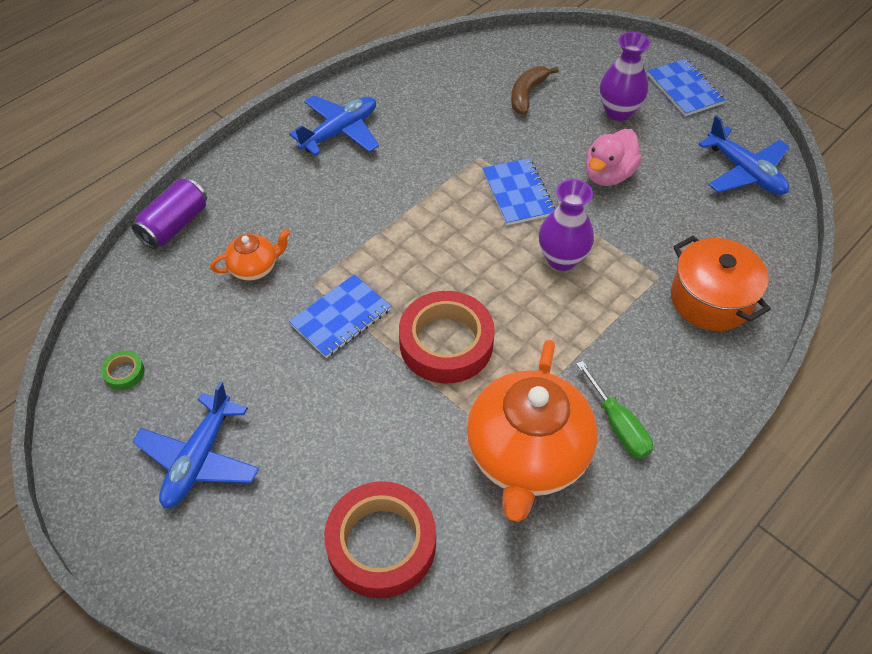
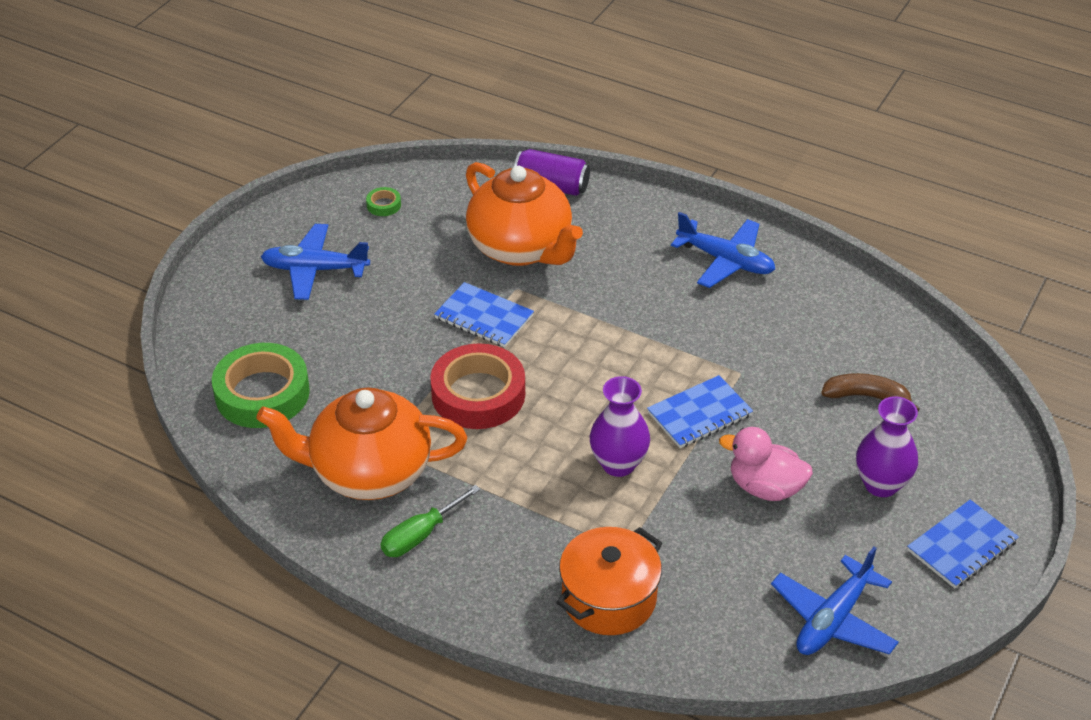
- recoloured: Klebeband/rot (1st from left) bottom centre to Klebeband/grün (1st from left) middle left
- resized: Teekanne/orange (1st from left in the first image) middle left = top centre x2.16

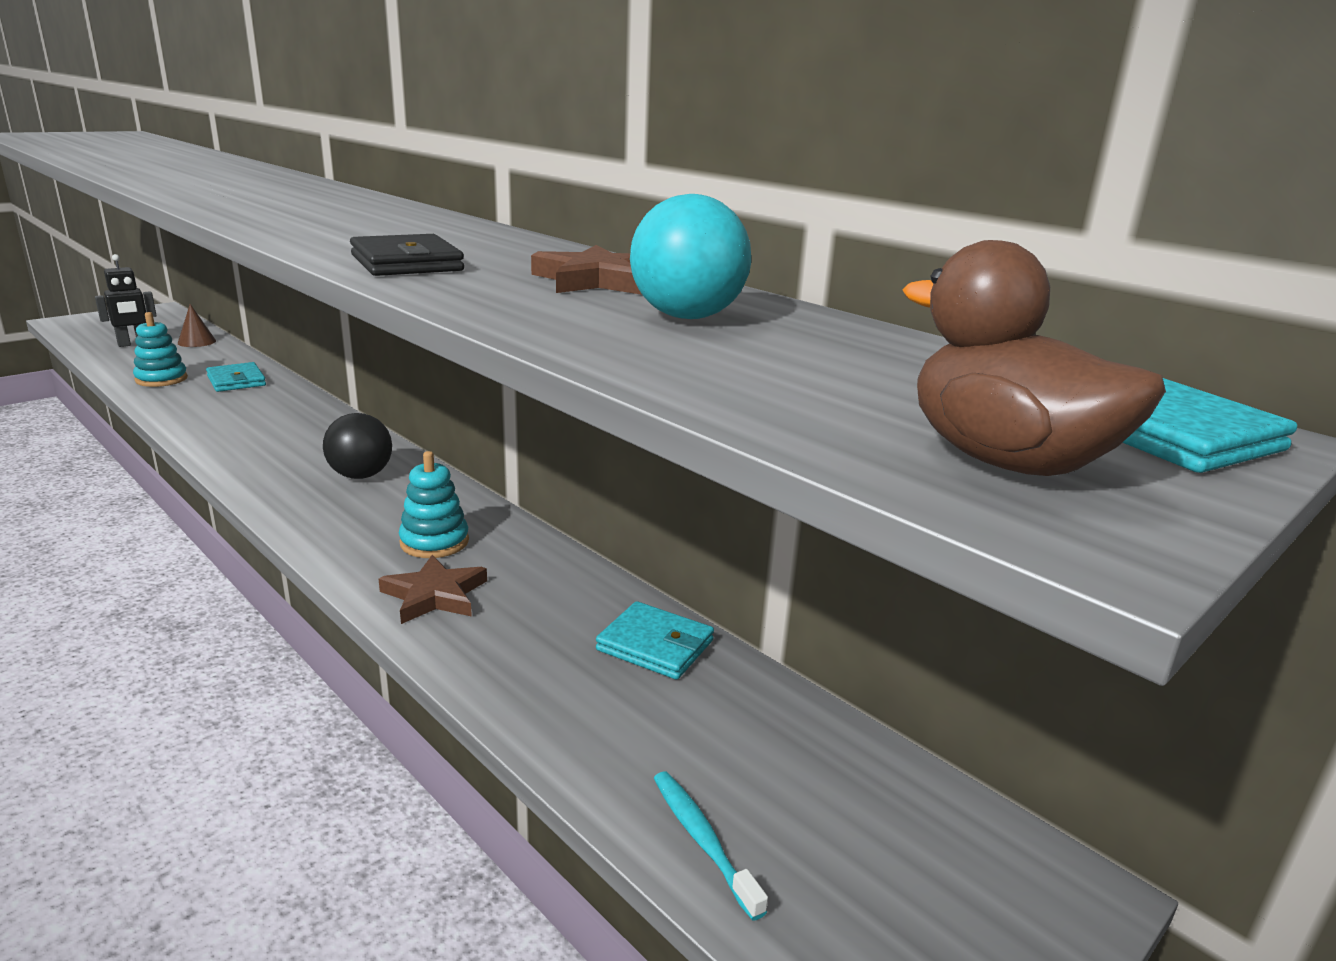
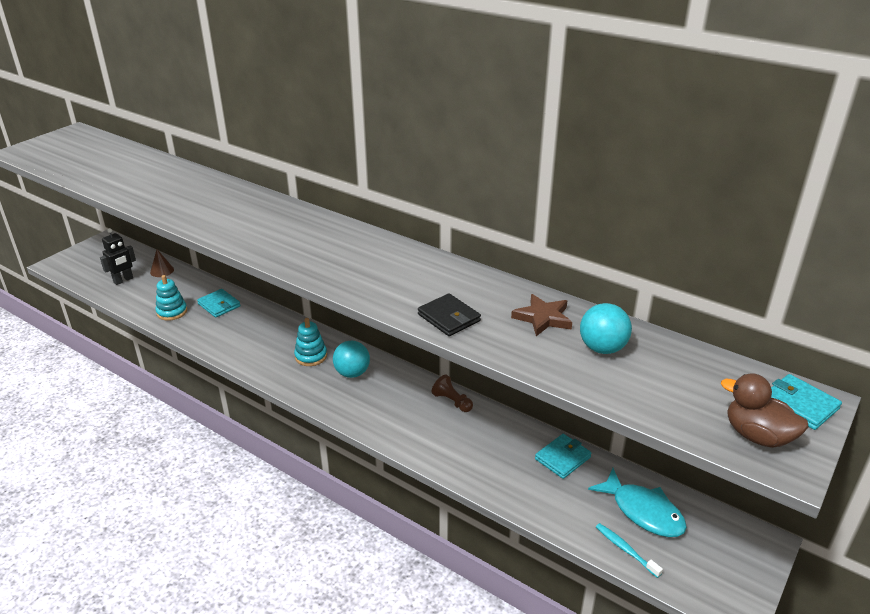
- removed: Stern/braun (1st from left) middle left
- added: Bauer/braun centre
- added: Fisch/türkis bottom right
- moved: Stapelspielzeug/türkis (2nd from left) middle left to centre
- recoloured: Ball/schwarz middle left to Ball/türkis (1st from left) centre
- turned: Geldbörse/türkis (2nd from left) centre = bottom centre 60 degrees counterclockwise

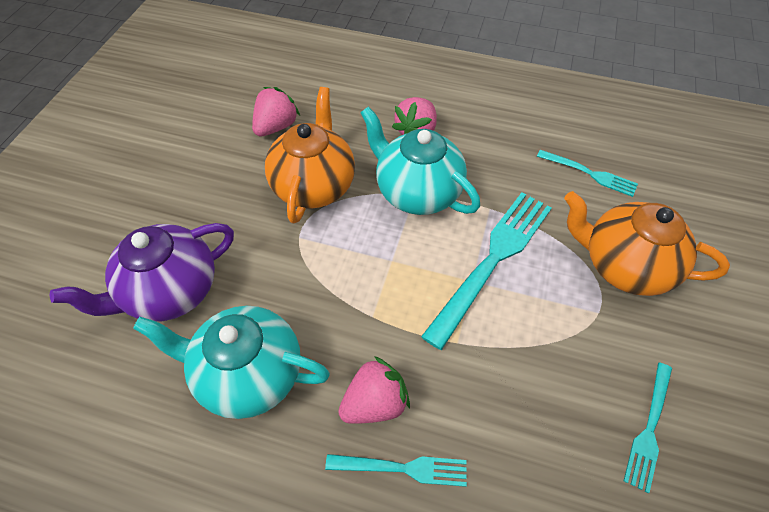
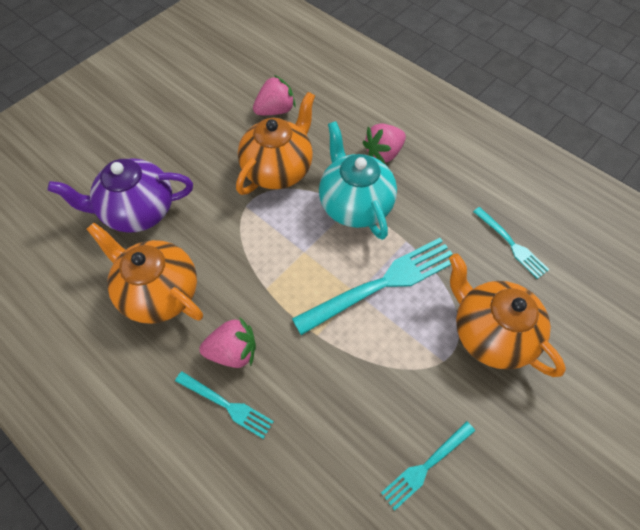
- recoloured: Teekanne/türkis (1st from left) bottom left to Teekanne/orange (1st from left) middle left

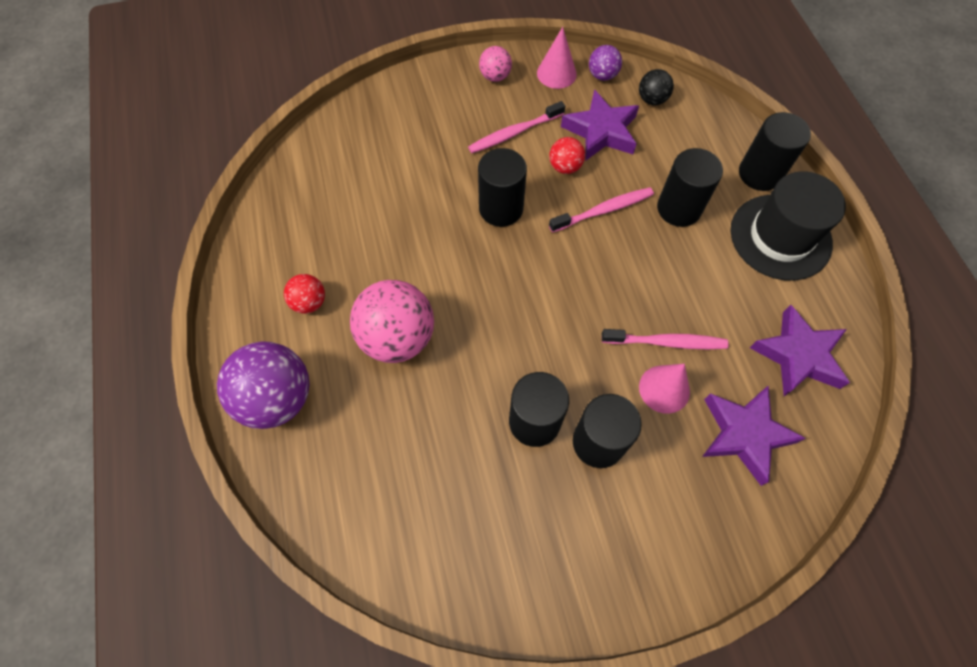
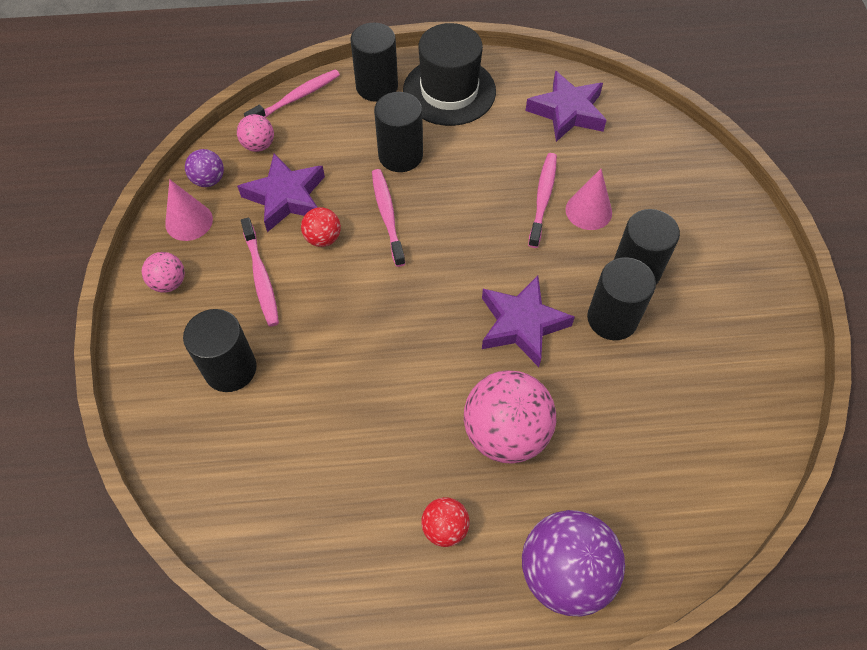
- added: Zahnbürste/rosa (2nd from left) top centre
- moved: Vollzylinder/schwarz (1st from left) top centre to middle left
- moved: Stern/lila (2nd from left) middle right to centre
- recoloured: Ball/schwarz top right to Ball/rosa (2nd from left) top left

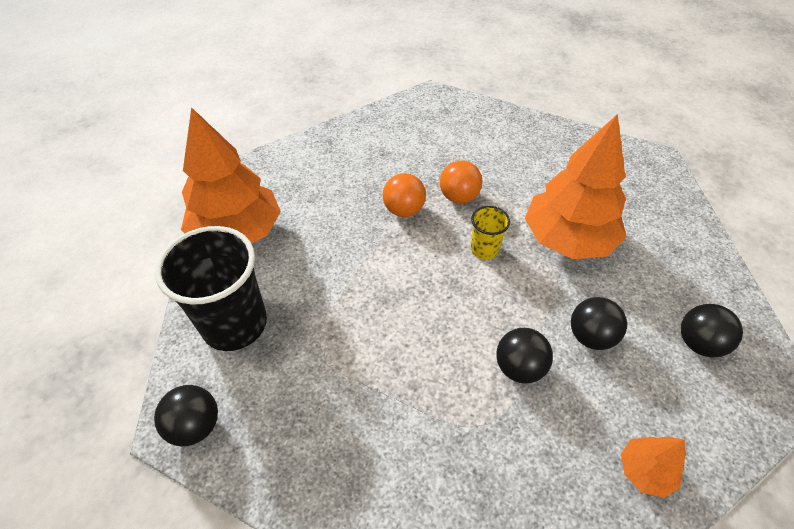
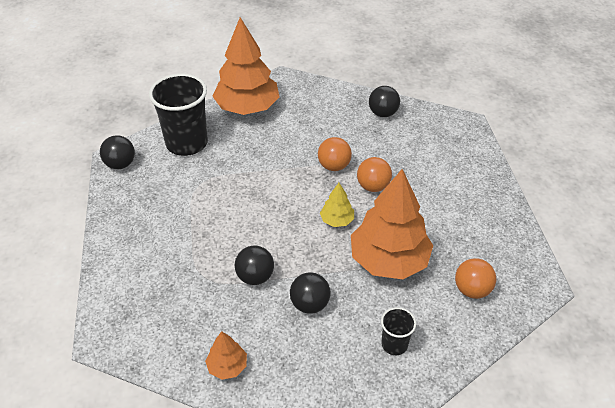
- added: Becher/schwarz (2nd from left) bottom centre
- added: Ball/orange (3rd from left) bottom right
- moved: Ball/schwarz (4th from left) middle right to top centre
- replaced: Becher/gelb centre to Baum/gelb centre

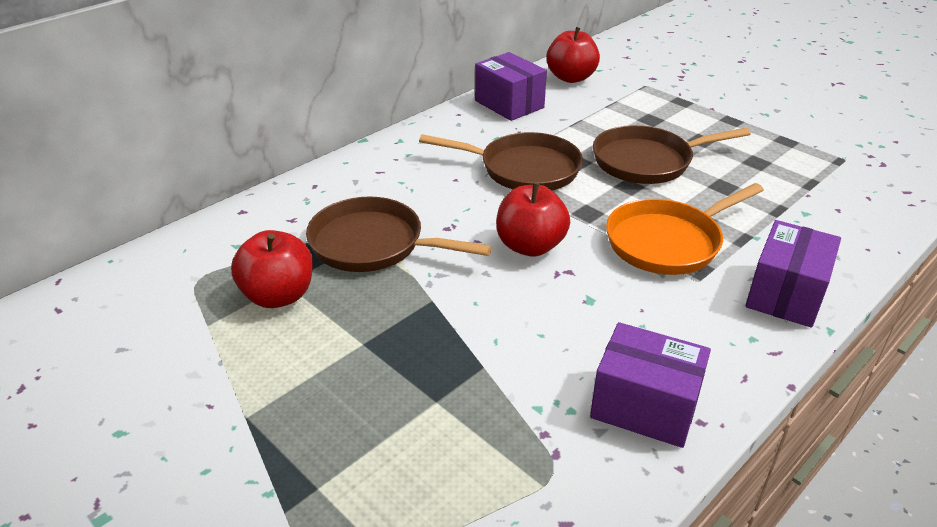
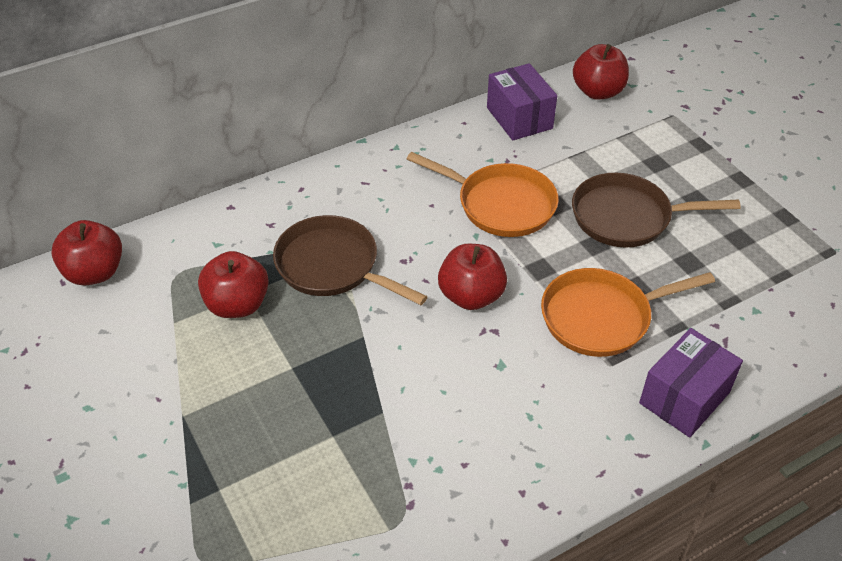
- removed: Schachtel/lila (2nd from left) bottom right
- added: Apfel/rot (1st from left) middle left
- recoloured: Pfanne/braun (2nd from left) top centre to Pfanne/orange (1st from left) centre

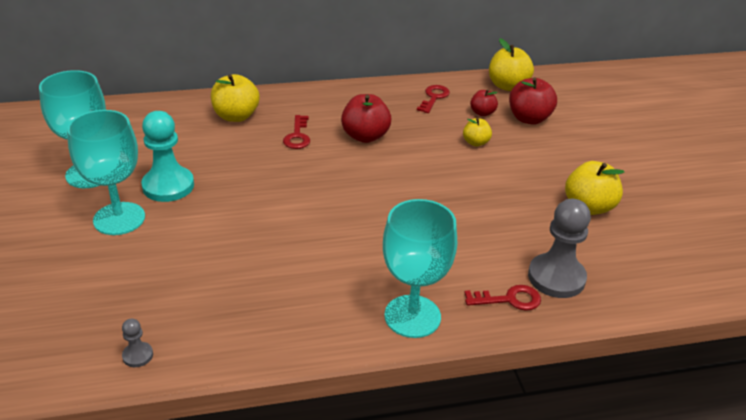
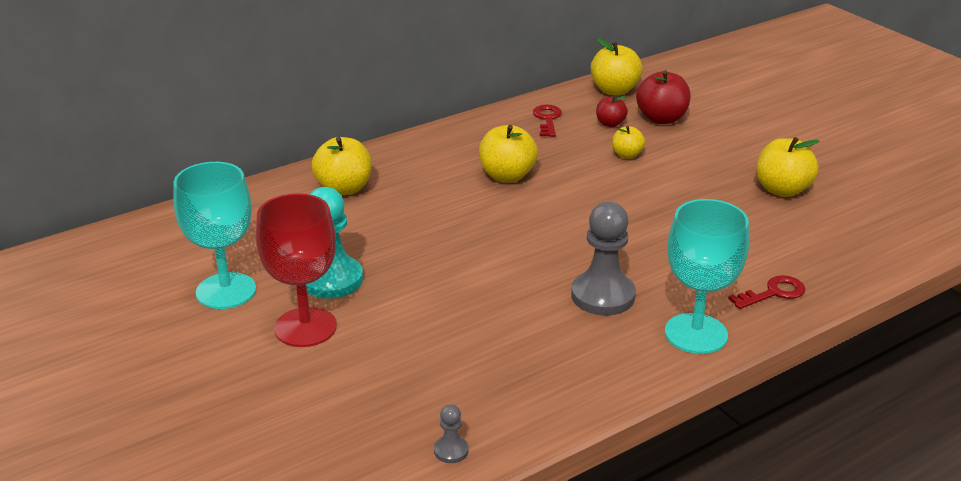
- removed: Schlüssel/rot (1st from left) top centre
- moved: Bauer/grau (2nd from left) middle right to centre
- recoloured: Kelch/türkis (2nd from left) middle left to Kelch/rot middle left
- recoloured: Apfel/rot (1st from left) top centre to Apfel/gelb (2nd from left) top centre

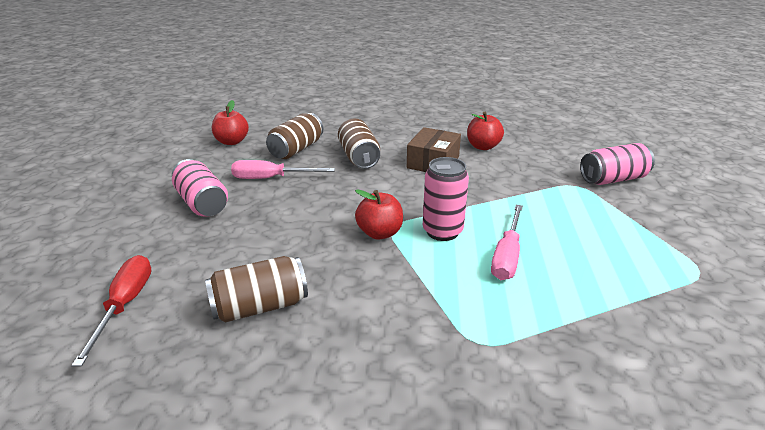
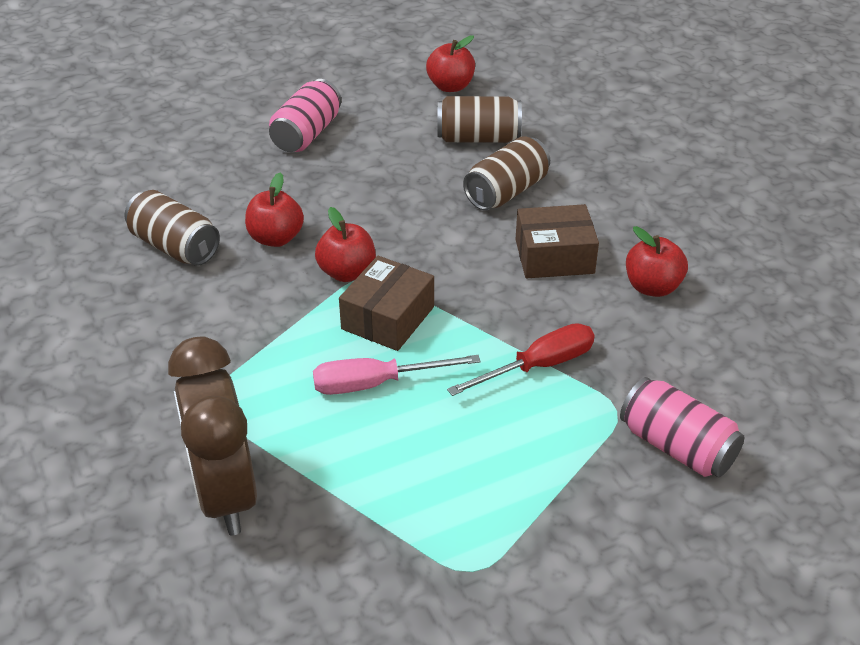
- removed: Schraubenzieher/rosa (1st from left) centre
- added: Wecker/braun bottom left
- added: Apfel/rot (1st from left) top left
- moved: Schraubenzieher/rot bottom left to centre
- replaced: Dose/rosa (2nd from left) centre to Schachtel/braun (1st from left) centre

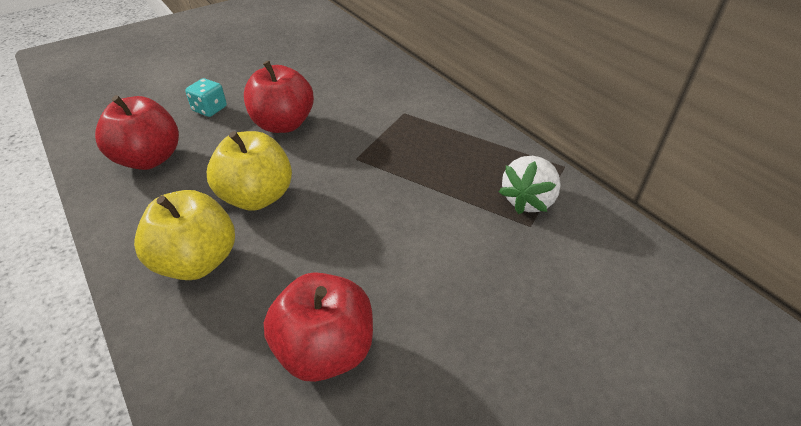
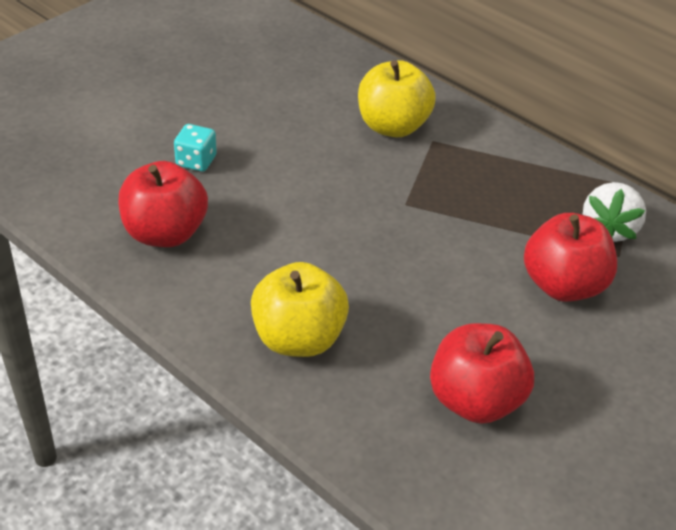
- moved: Apfel/gelb (2nd from left) middle left to top centre
- moved: Apfel/rot (2nd from left in the first image) top centre to Apfel/rot (3rd from left) middle right

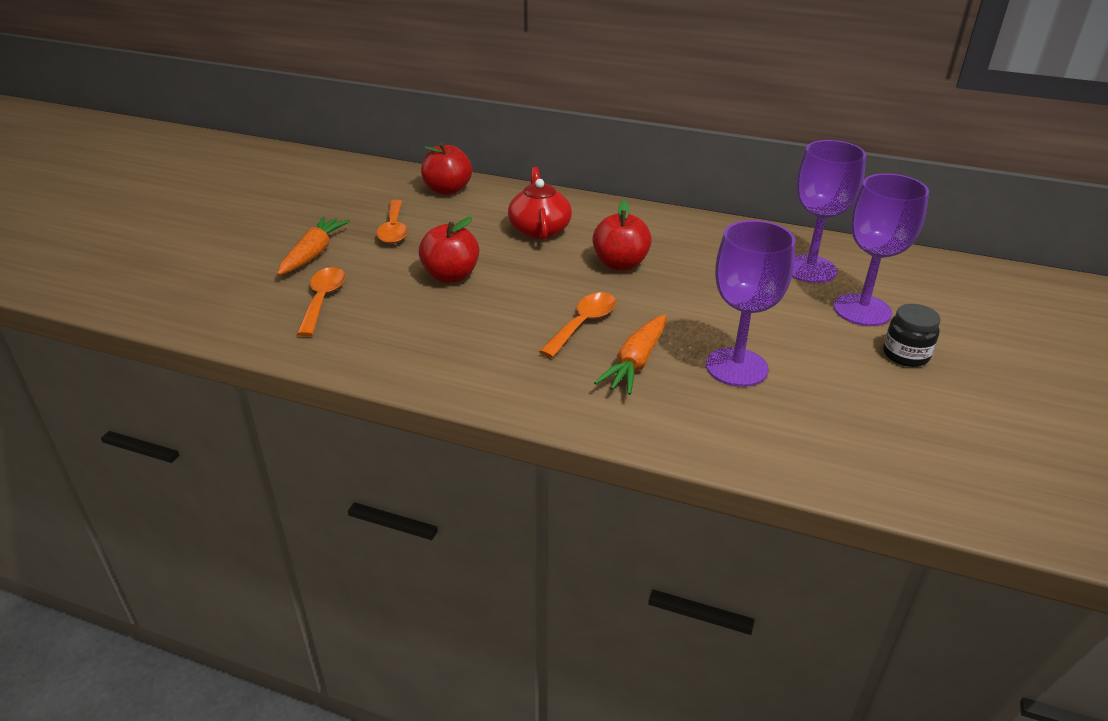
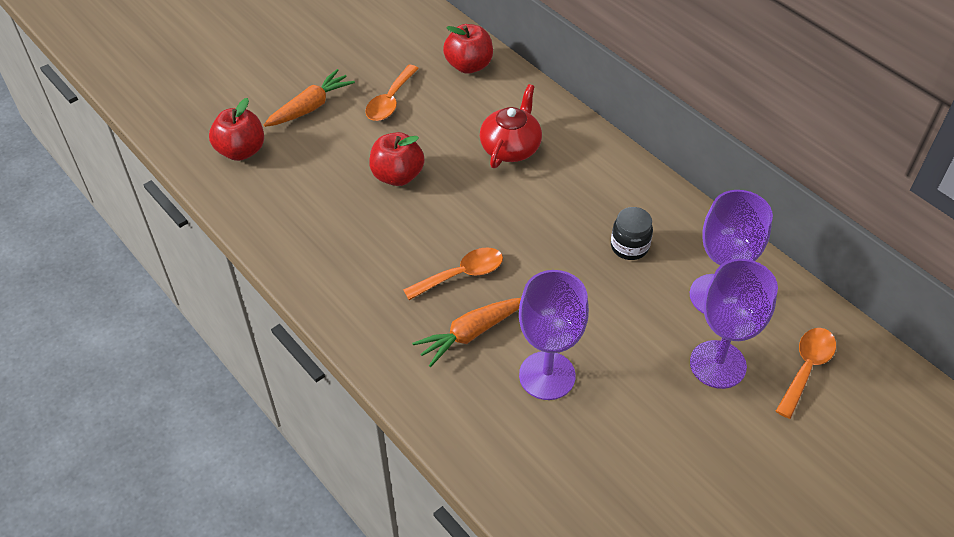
- moved: Löffel/orange (1st from left in the first image) middle left to Löffel/orange (3rd from left) bottom right
- moved: Apfel/rot (3rd from left in the first image) top centre to Apfel/rot (1st from left) top left
- moved: Einmachglas/schwarz middle right to centre

